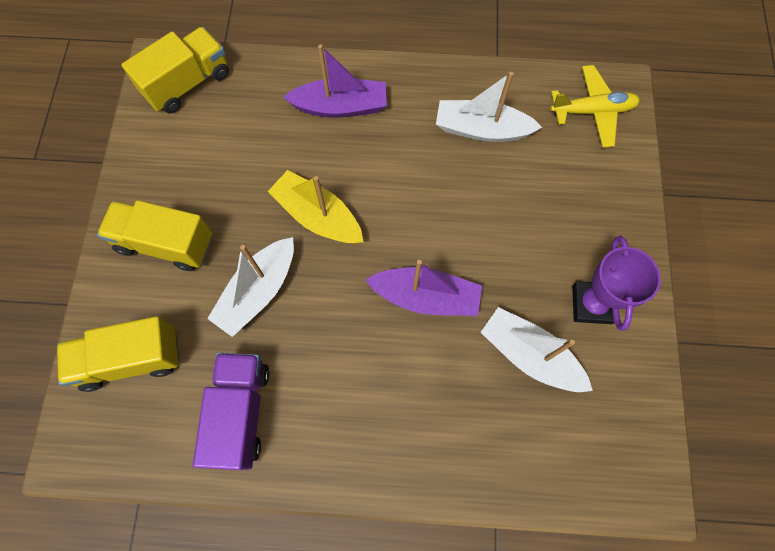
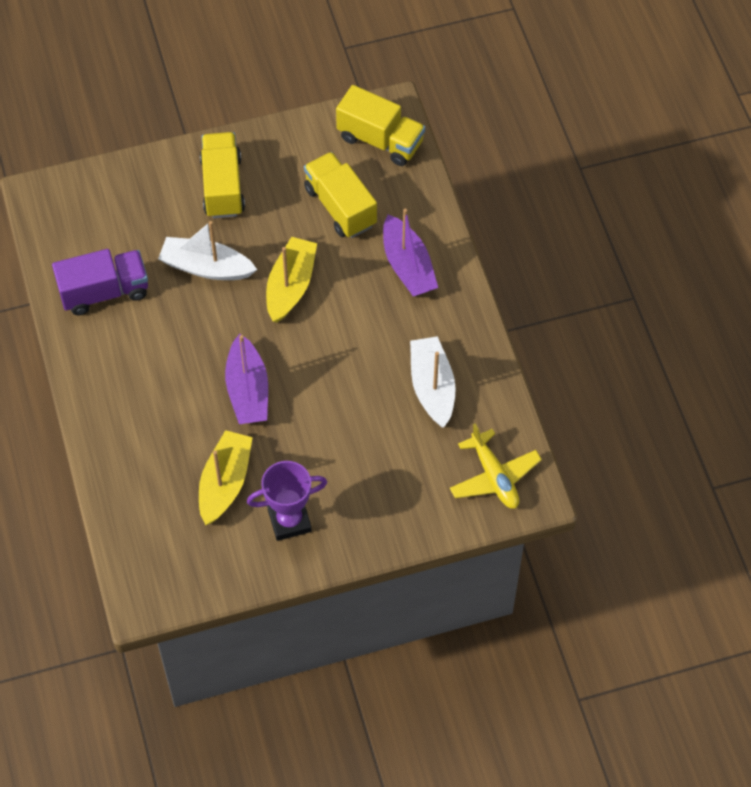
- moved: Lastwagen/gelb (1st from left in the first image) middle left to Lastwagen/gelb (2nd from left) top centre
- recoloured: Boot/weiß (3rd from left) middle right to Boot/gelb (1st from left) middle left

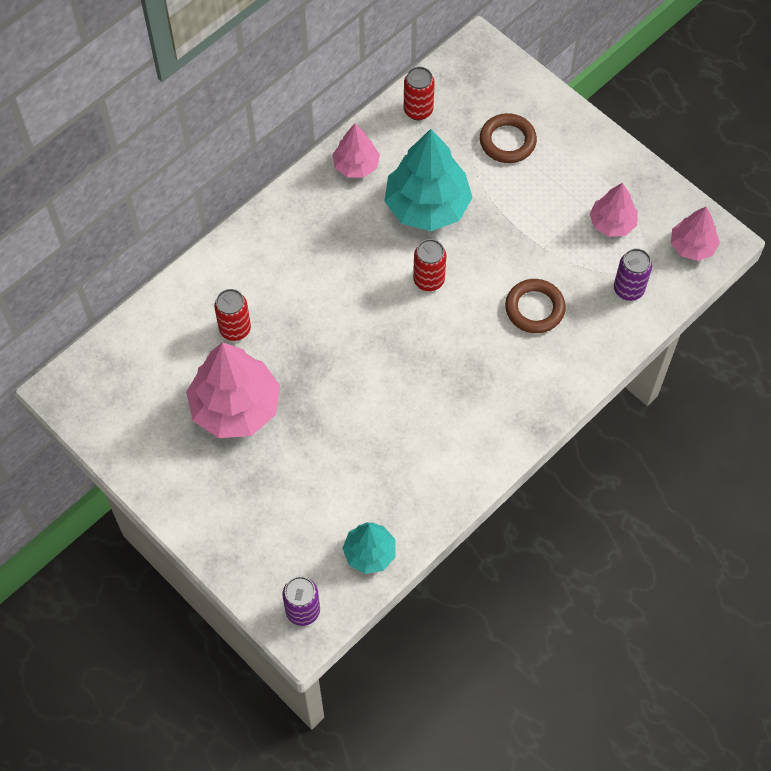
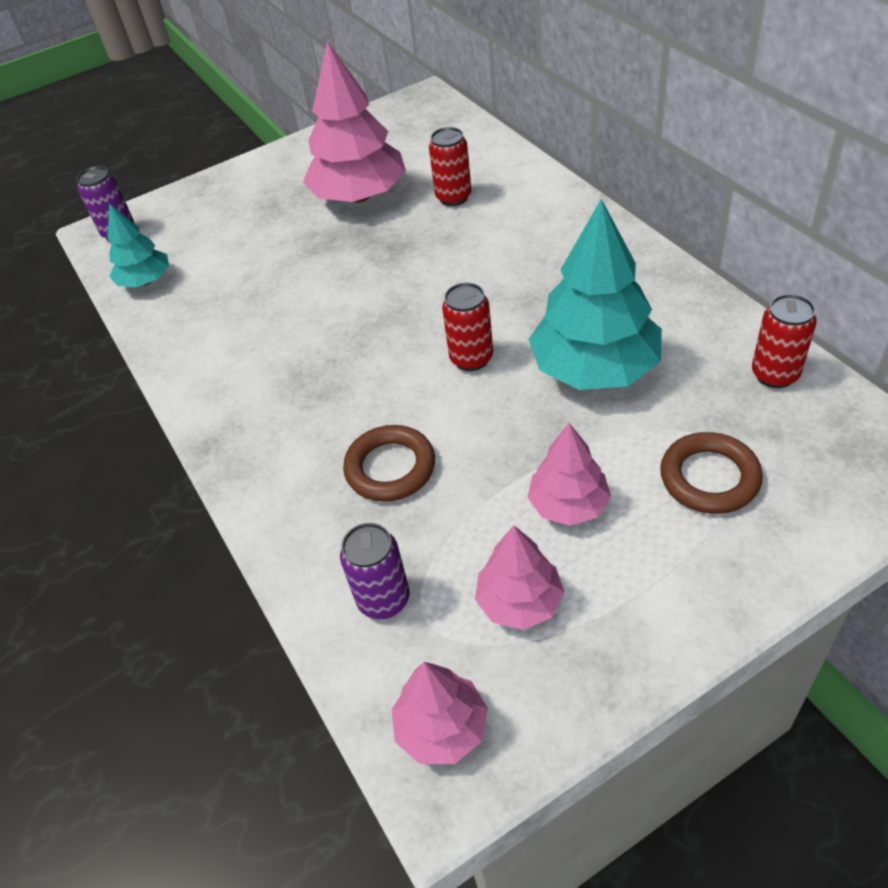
- moved: Baum/rosa (2nd from left in the first image) top centre to Baum/rosa (4th from left) centre

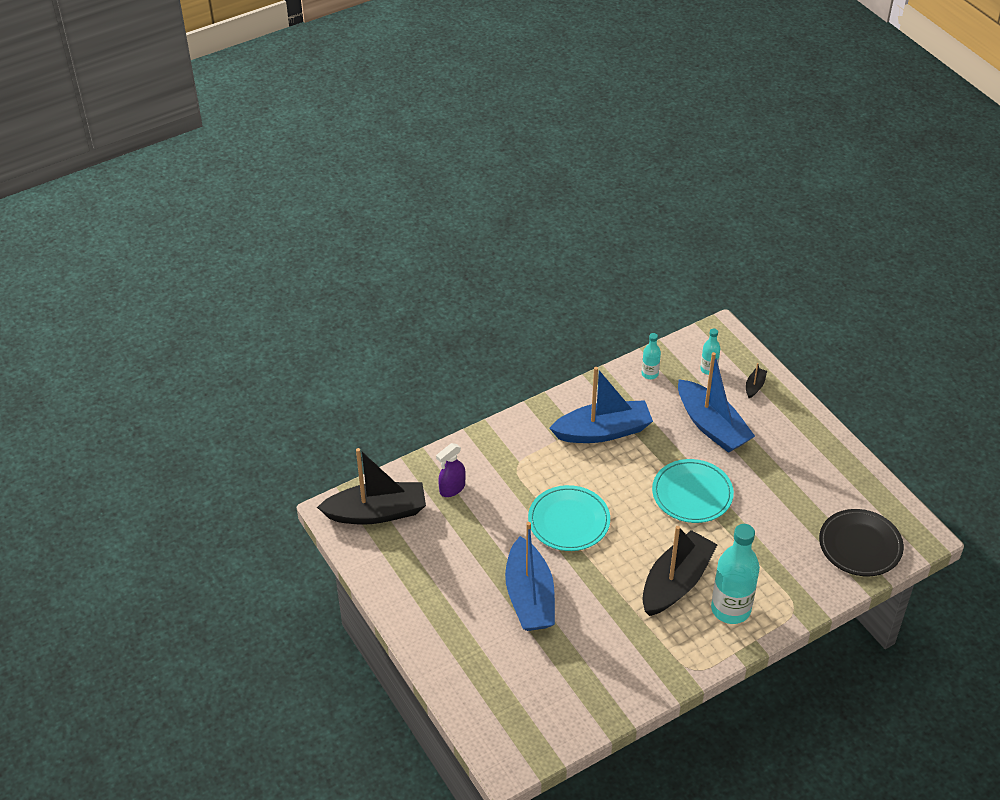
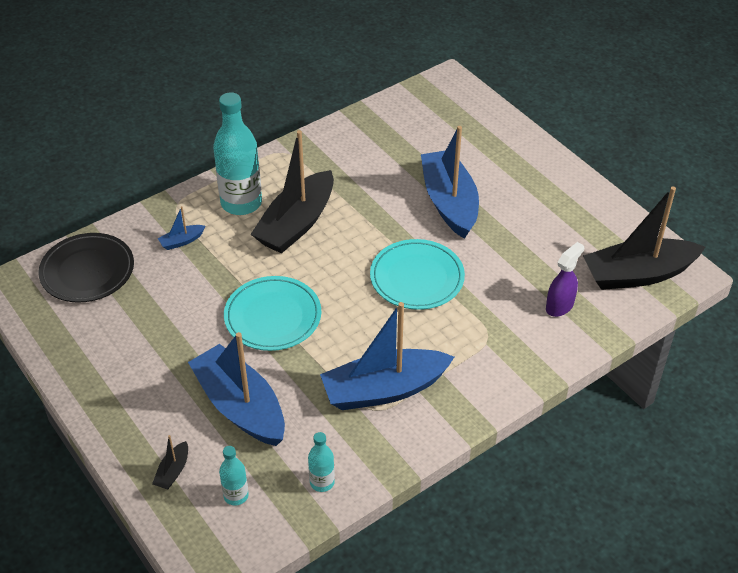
- added: Boot/blau (1st from left) middle left

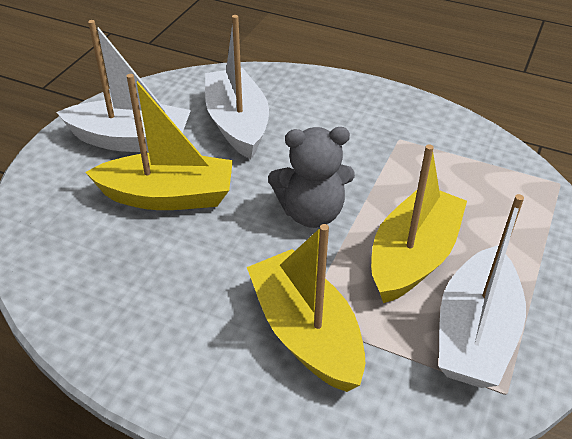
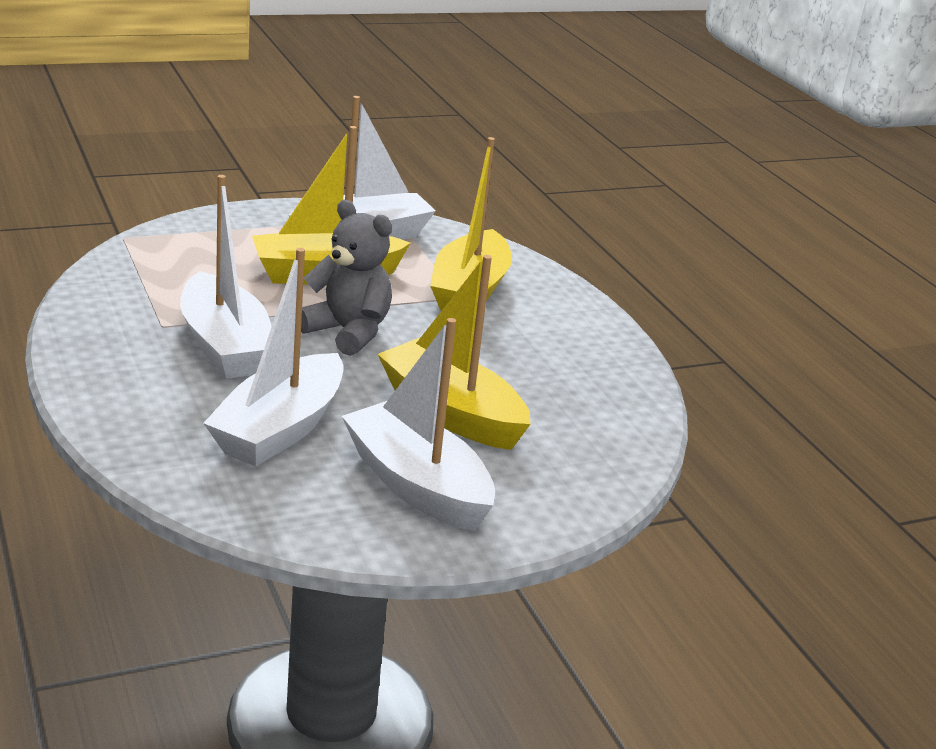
- added: Boot/weiß (1st from left) middle left

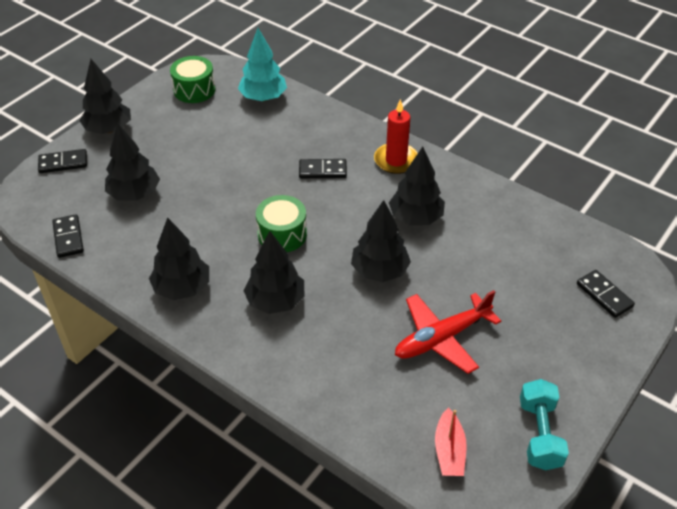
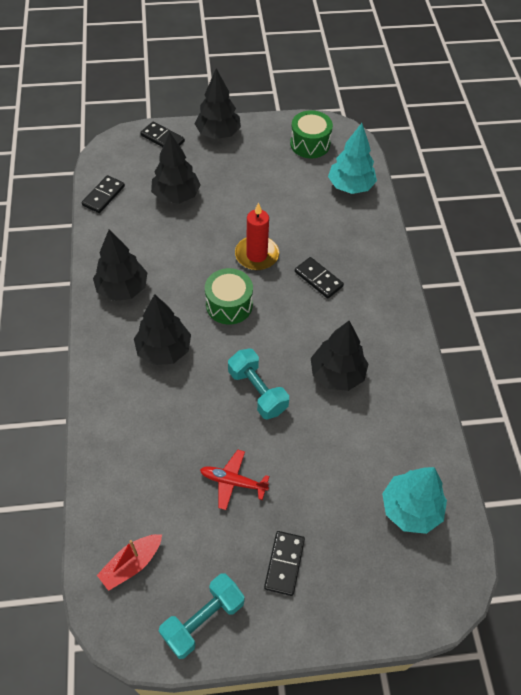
- added: Baum/türkis (2nd from left) bottom right
- moved: Kerze/rot top centre to centre
- moved: Dominostein/schwarz (4th from left in the first image) middle right to Dominostein/schwarz (3rd from left) bottom centre
- replaced: Baum/schwarz (5th from left) centre to Hantel/türkis (2nd from left) centre
- resized: Flugzeug/rot centre = bottom centre x0.61

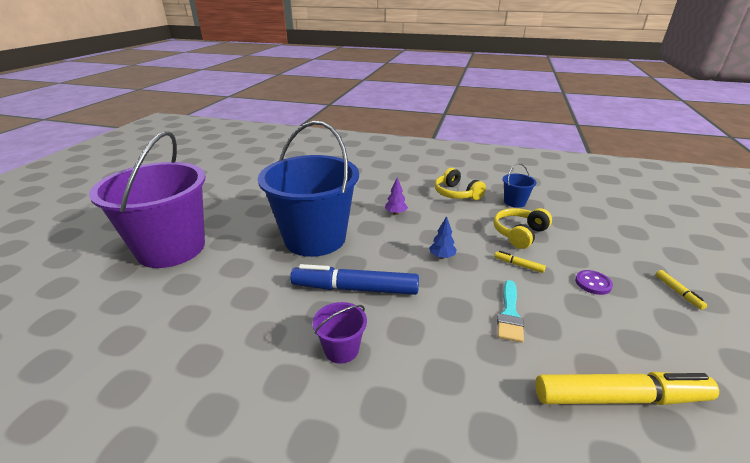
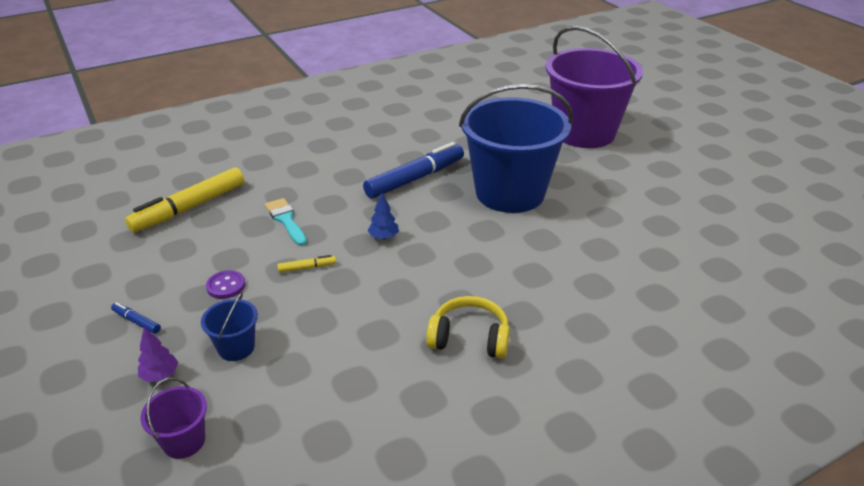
- removed: Kopfhörer/gelb (2nd from left) middle right
- moved: Eimer/lila (2nd from left in the first image) bottom centre to Eimer/lila (1st from left) bottom left
- moved: Baum/lila centre to bottom left
- moved: Eimer/blau (2nd from left in the first image) middle right to Eimer/blau (1st from left) bottom left
- recoloured: Filzstift/gelb (3rd from left) middle right to Filzstift/blau (1st from left) middle left

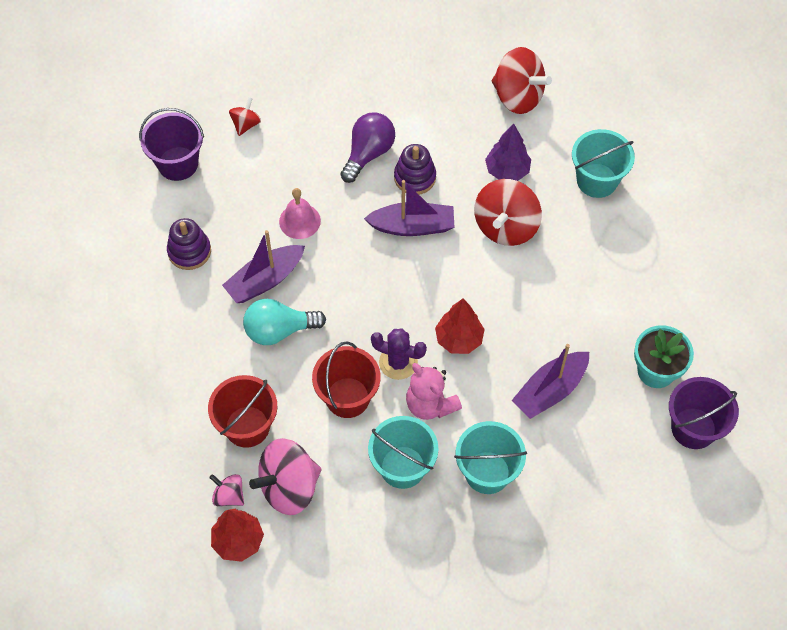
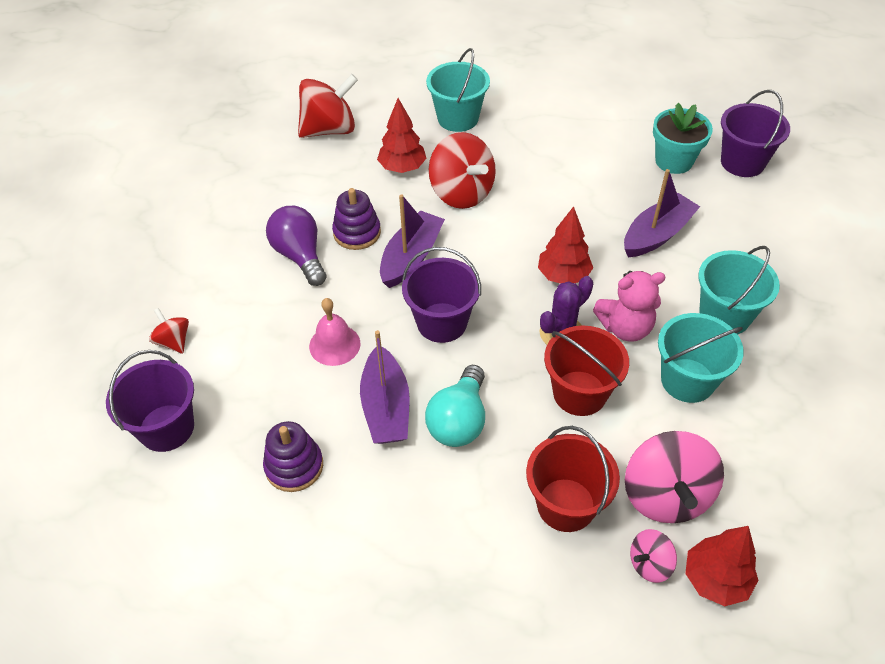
- added: Eimer/lila (2nd from left) centre
- recoloured: Baum/lila top centre to Baum/rot (1st from left) top centre
- turned: Boot/lila (3rd from left) middle right = top right 120 degrees counterclockwise

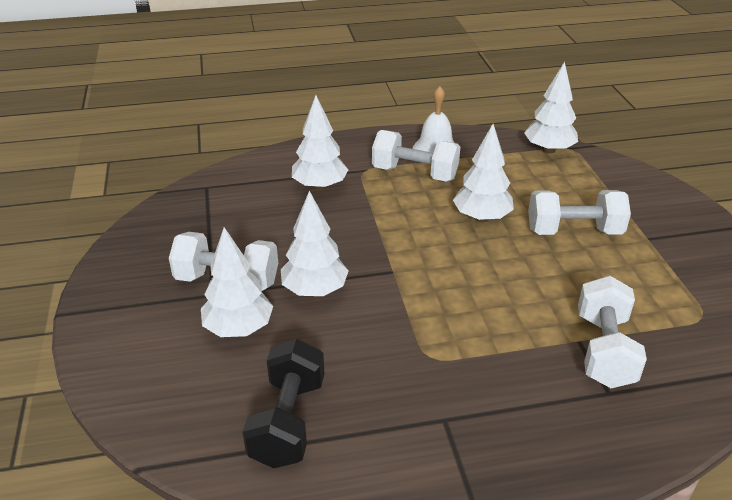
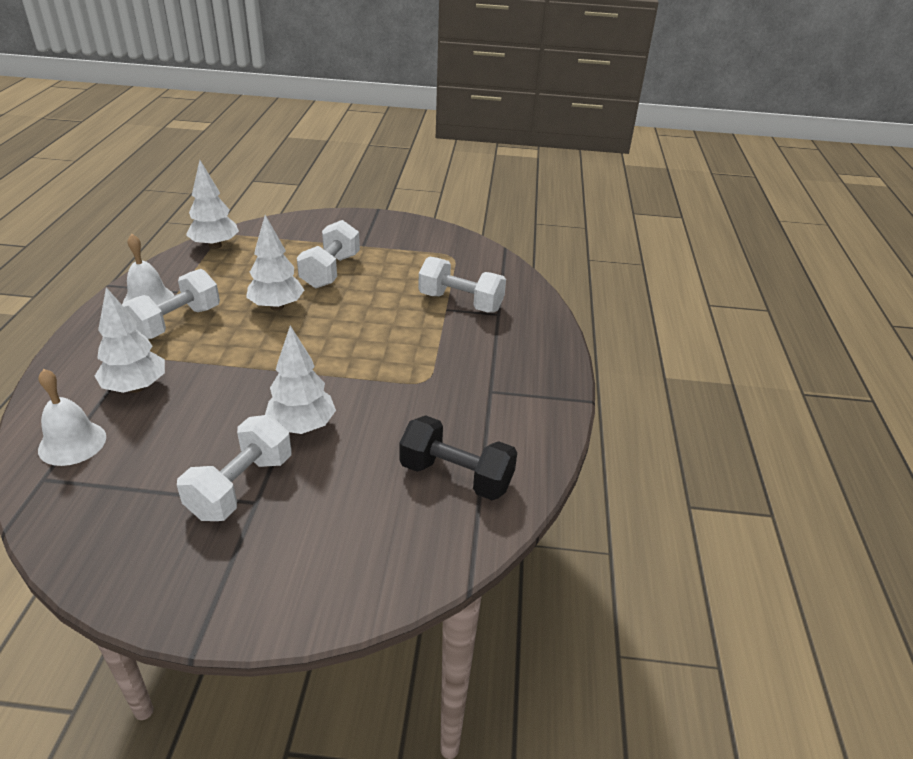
- removed: Baum/weiß (1st from left) middle left
- added: Glocke/weiß (1st from left) middle left

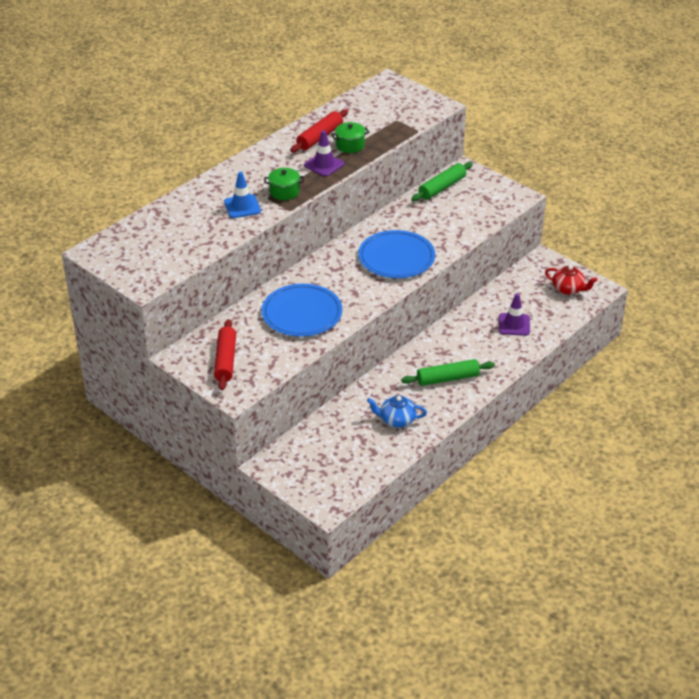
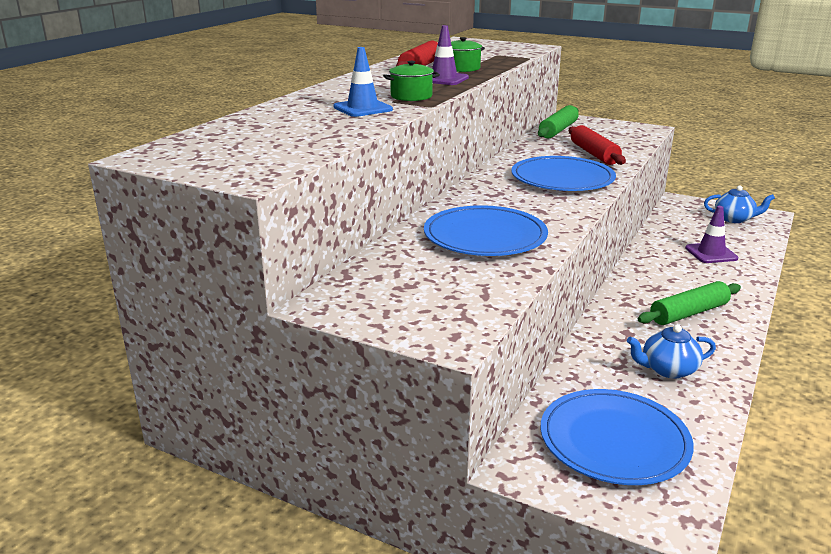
- added: Teller/blau (3rd from left) bottom right
- moved: Nudelholz/rot (1st from left in the first image) middle left to Nudelholz/rot (2nd from left) top right
- recoloured: Teekanne/rot middle right to Teekanne/blau (2nd from left) middle right

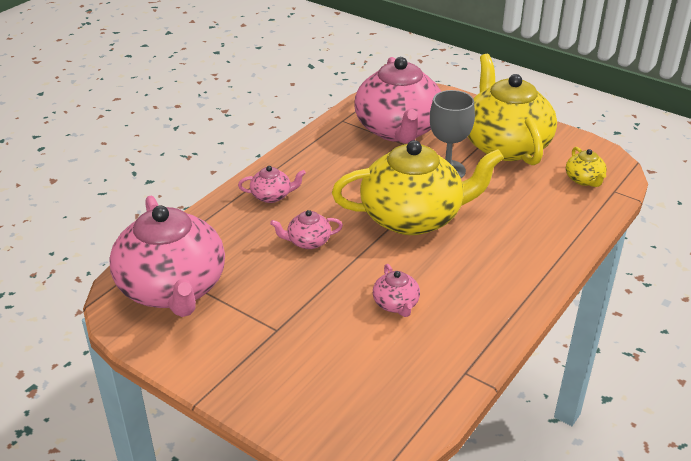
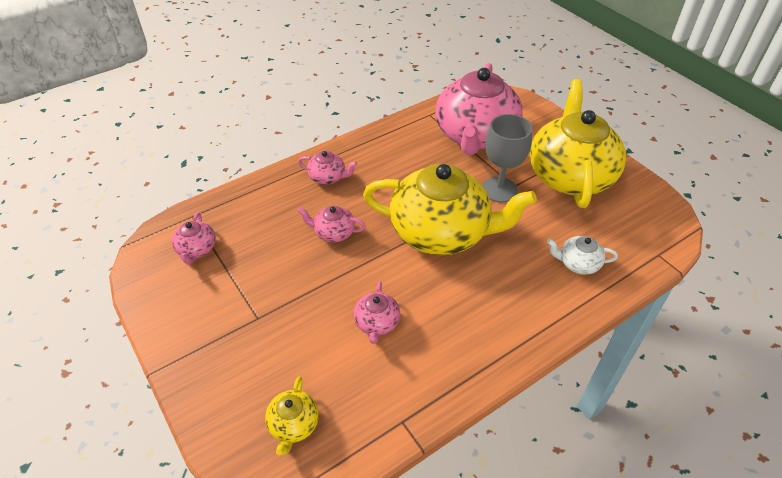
- added: Teekanne/weiß middle right
- moved: Teekanne/gelb (3rd from left in the first image) middle right to Teekanne/gelb (1st from left) bottom centre
- resized: Teekanne/rosa (1st from left) middle left = middle left x0.42

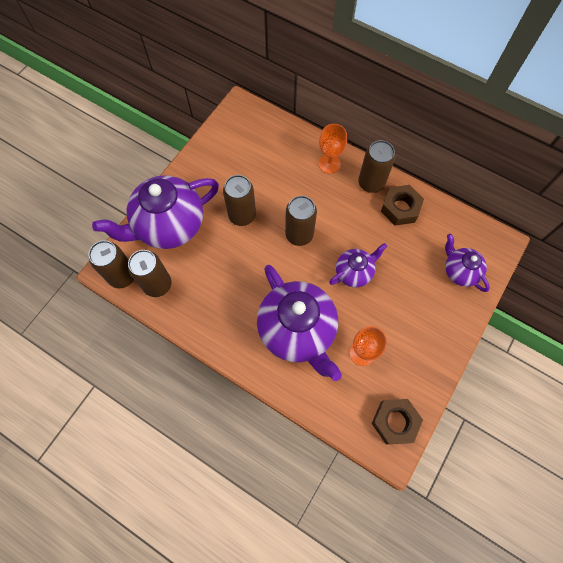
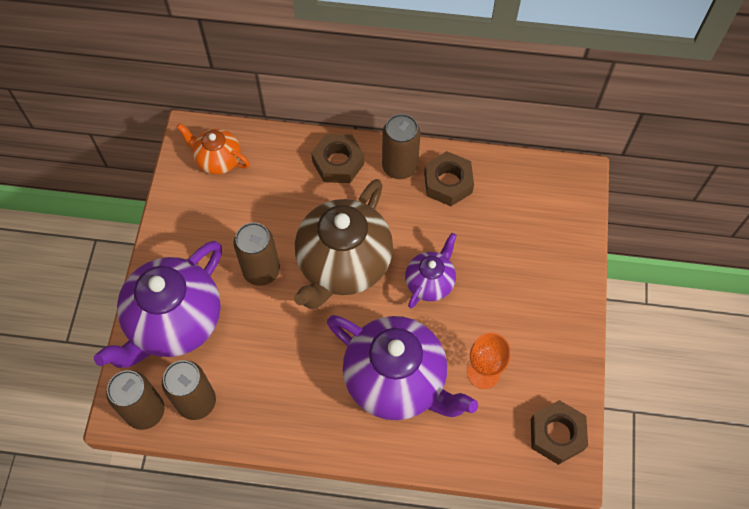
- removed: Teekanne/lila (4th from left) middle right
- added: Teekanne/orange top left
- replaced: Dose/braun (4th from left) centre to Teekanne/braun centre
- replaced: Kelch/orange (1st from left) top centre to Sechskantmutter/braun (1st from left) top centre

